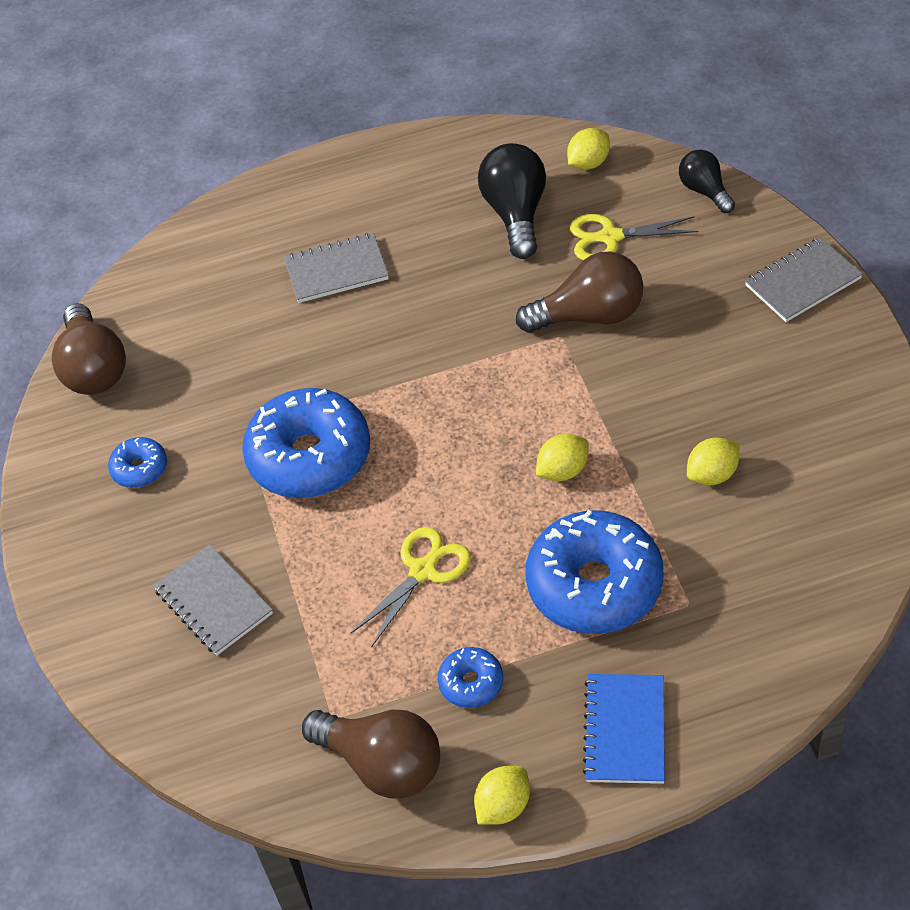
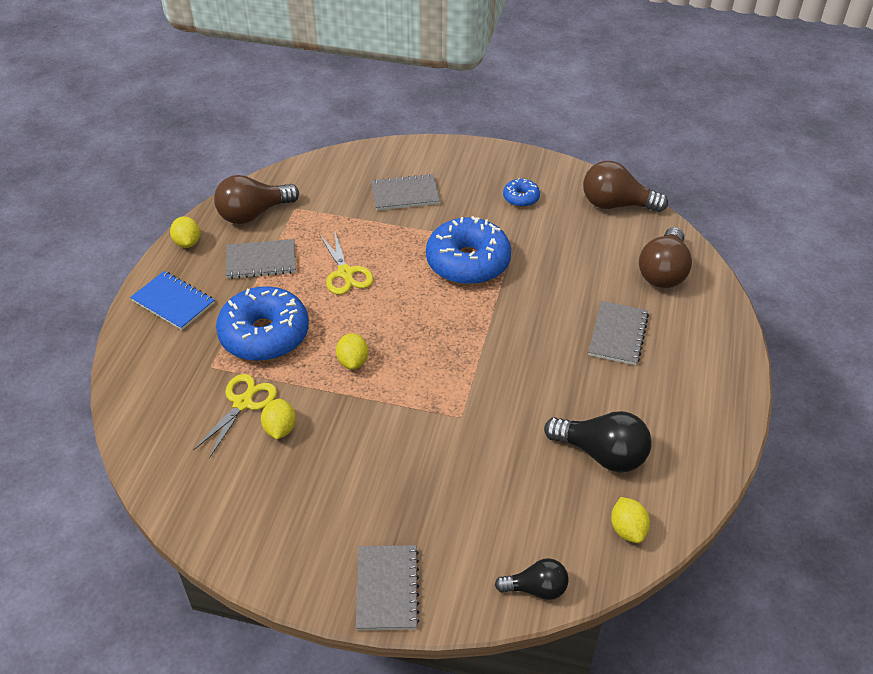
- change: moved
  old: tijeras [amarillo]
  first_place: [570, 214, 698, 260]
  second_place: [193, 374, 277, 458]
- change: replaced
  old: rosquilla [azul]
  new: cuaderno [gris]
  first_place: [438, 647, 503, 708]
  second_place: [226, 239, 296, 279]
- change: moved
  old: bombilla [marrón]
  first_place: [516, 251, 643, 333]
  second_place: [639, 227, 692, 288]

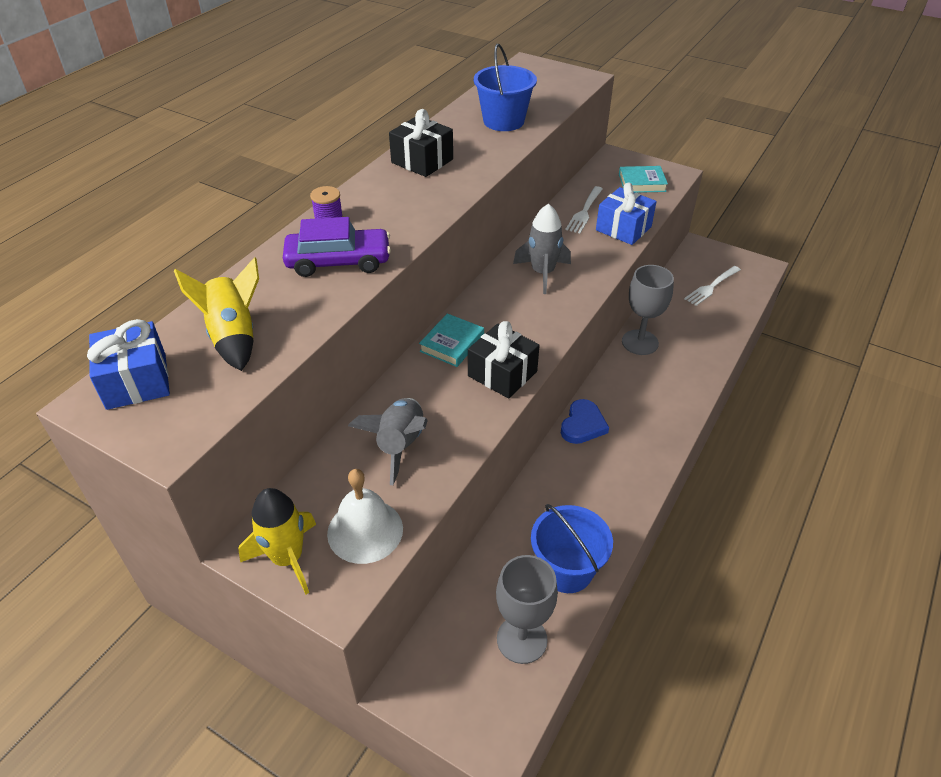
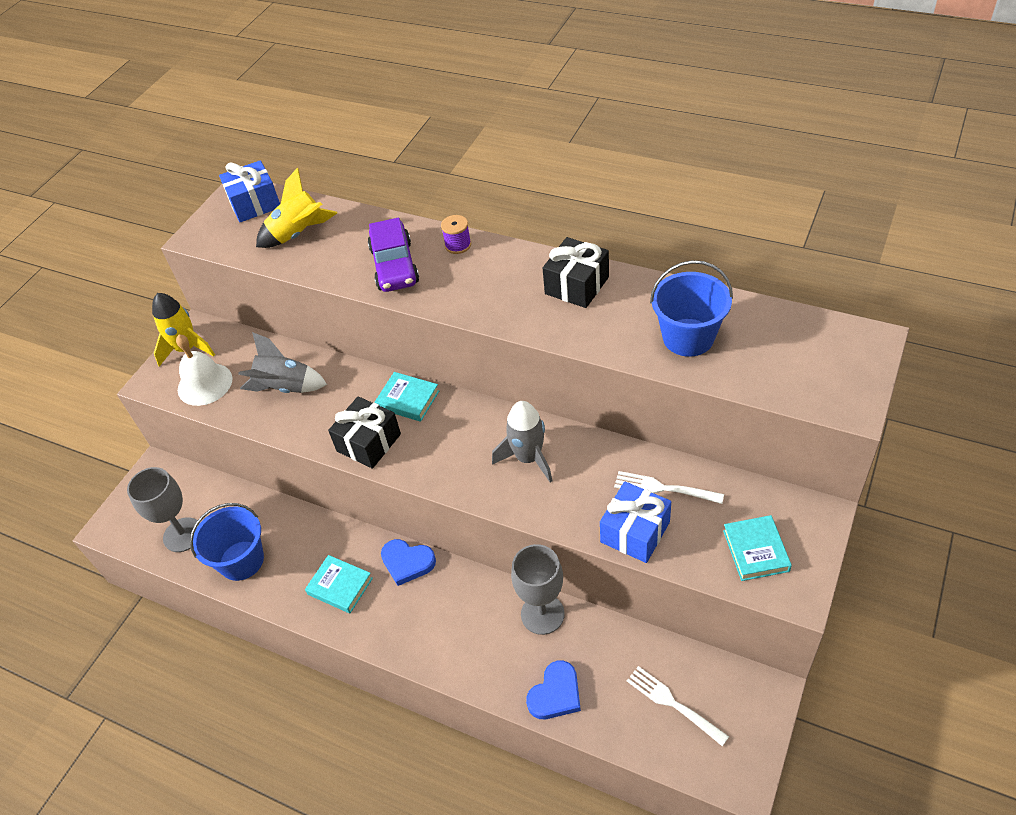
- change: added
  new: libro [turquesa]
  second_place: [305, 555, 373, 613]
- change: added
  new: corazón [azul]
  second_place: [526, 660, 581, 719]

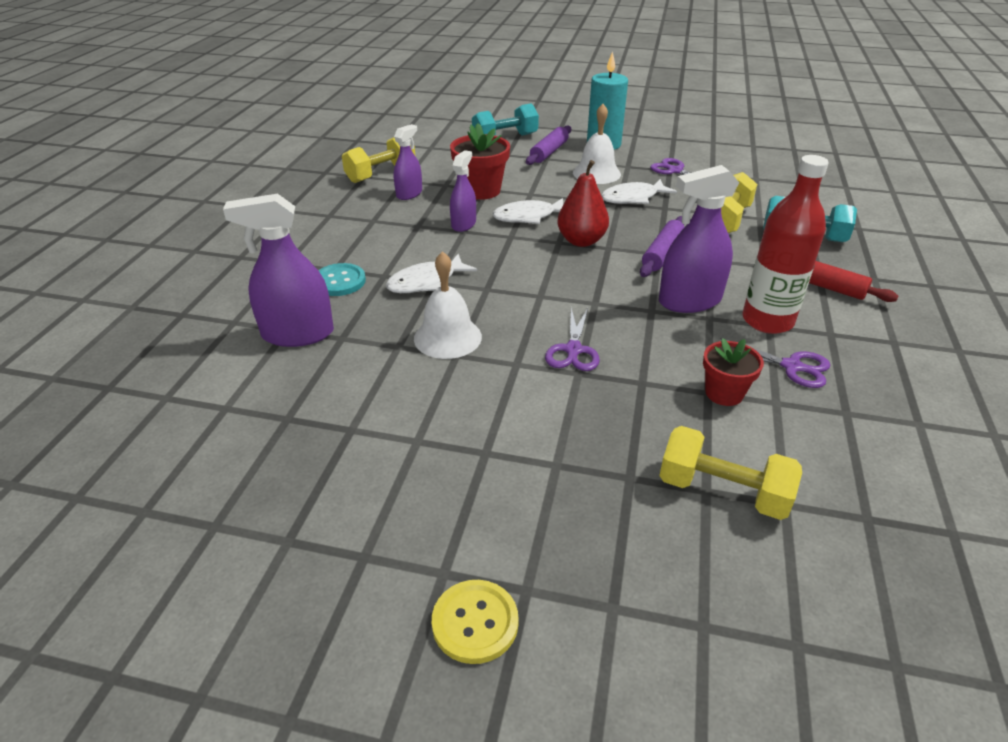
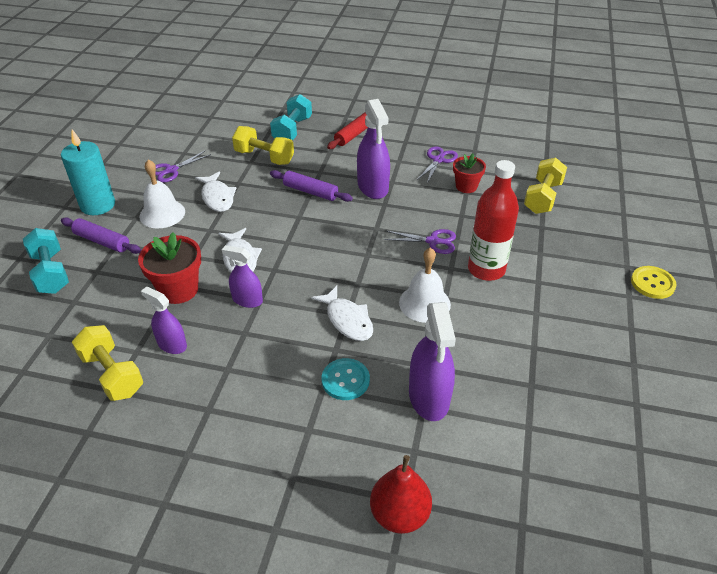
- change: moved
  old: pera [rojo]
  first_place: [557, 160, 609, 247]
  second_place: [370, 455, 432, 534]
- change: moved
  old: botella [rojo]
  first_place: [743, 155, 829, 334]
  second_place: [468, 160, 519, 281]

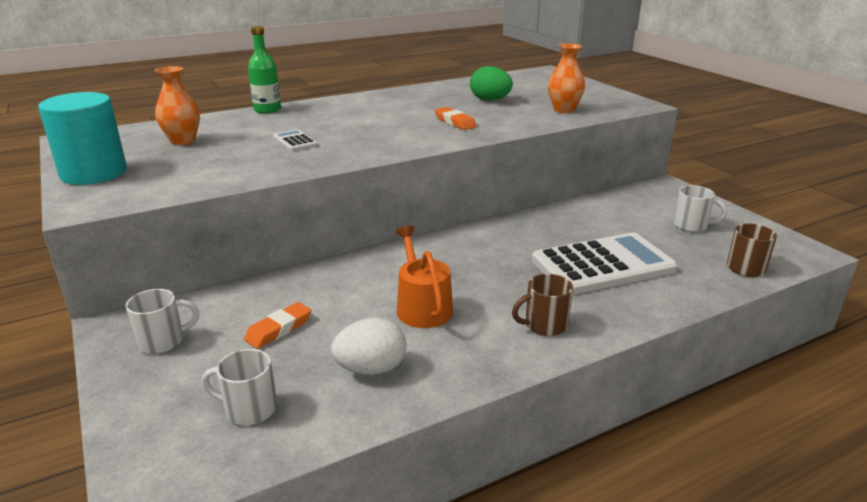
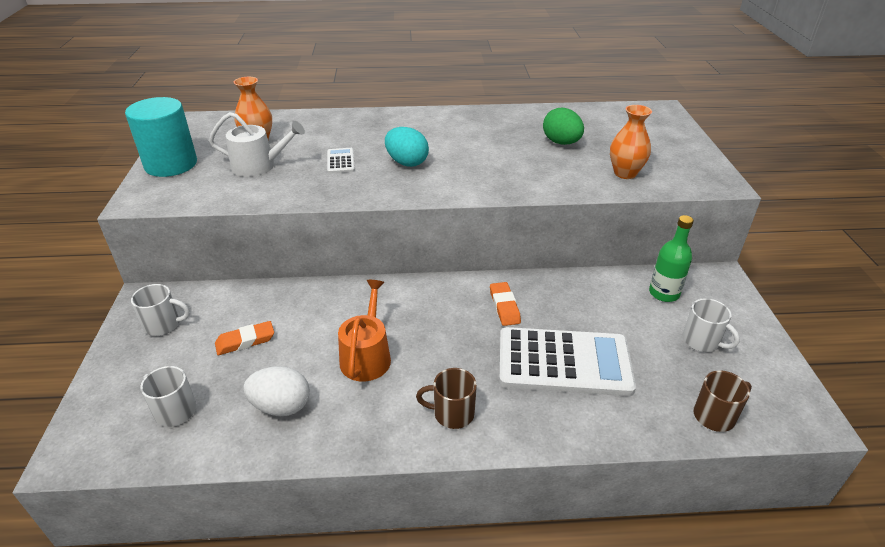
- change: added
  new: regadera [blanco]
  second_place: [209, 112, 305, 177]
- change: added
  new: huevo [turquesa]
  second_place: [385, 127, 429, 167]
- change: moved
  old: goma de borrar [naranja]
  first_place: [435, 107, 477, 130]
  second_place: [490, 282, 521, 326]
- change: moved
  old: botella [verde]
  first_place: [248, 26, 281, 114]
  second_place: [649, 215, 694, 302]

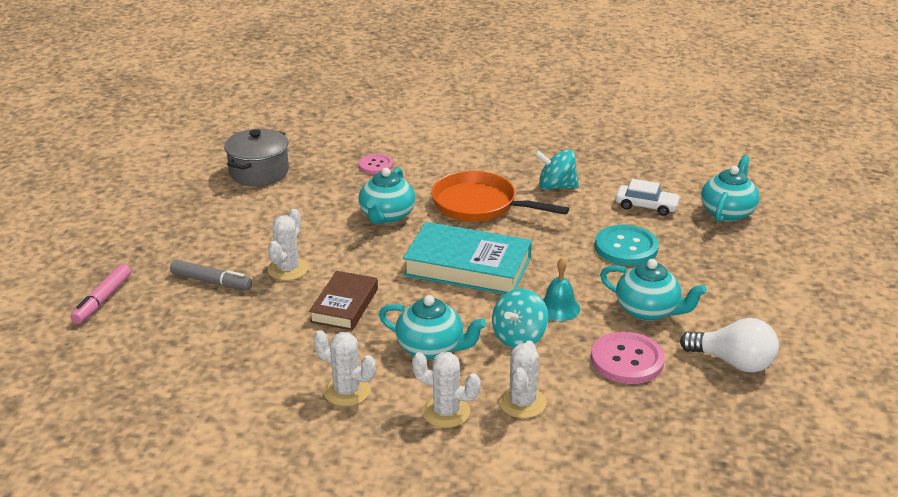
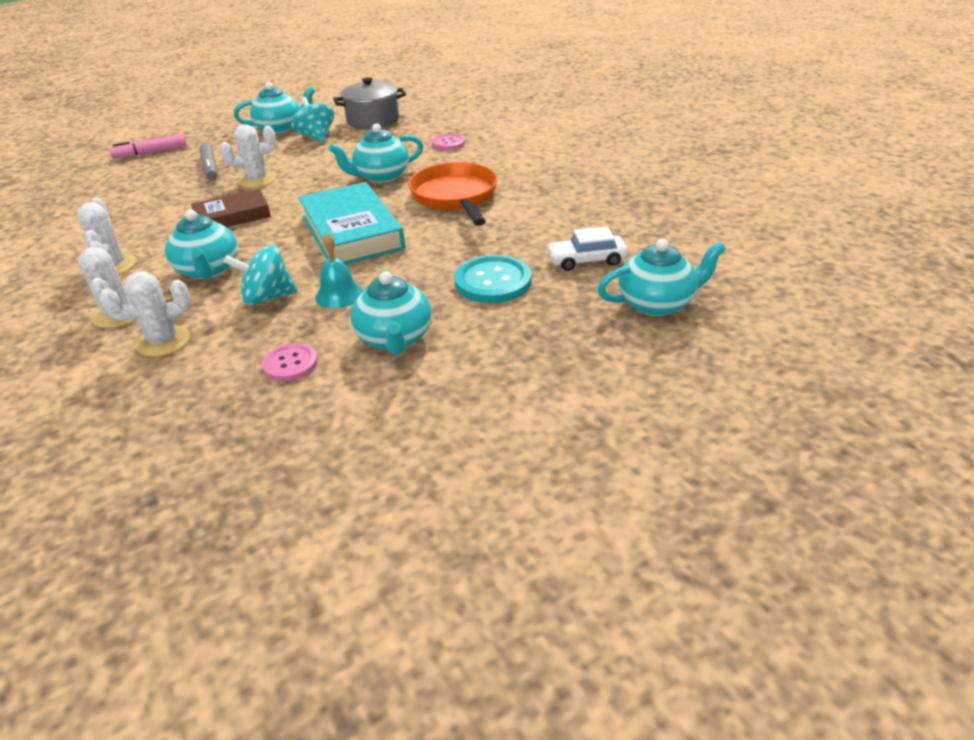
- change: added
  new: tetera [turquesa]
  second_place: [234, 82, 315, 134]
- change: resized
  old: botón [rosa]
  first_place: [591, 332, 665, 384]
  second_place: [262, 343, 318, 381]
  factor: 0.61
- change: moved
  old: peonza [turquesa]
  first_place: [534, 149, 579, 190]
  second_place: [291, 97, 334, 142]
- change: turned
  old: coche [blanco]
  first_place: [615, 179, 681, 216]
  second_place: [547, 226, 628, 271]
  degrees: 105
- change: removed
  old: bombilla [blanco]
  first_place: [680, 318, 779, 373]

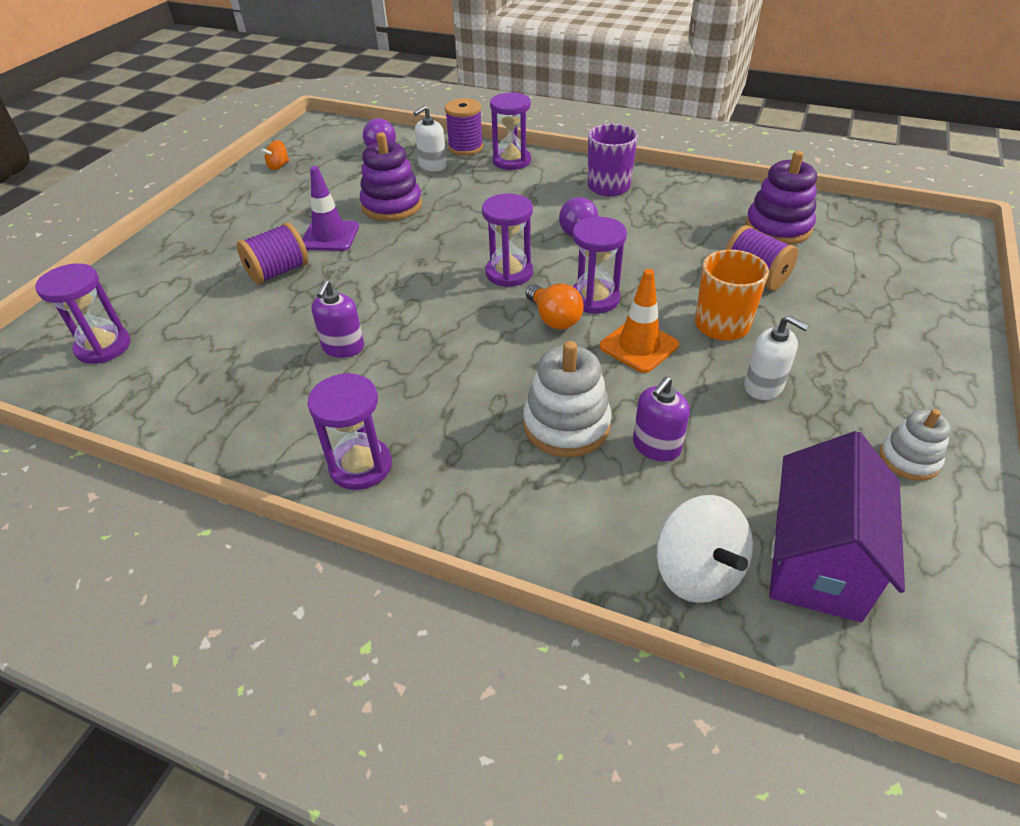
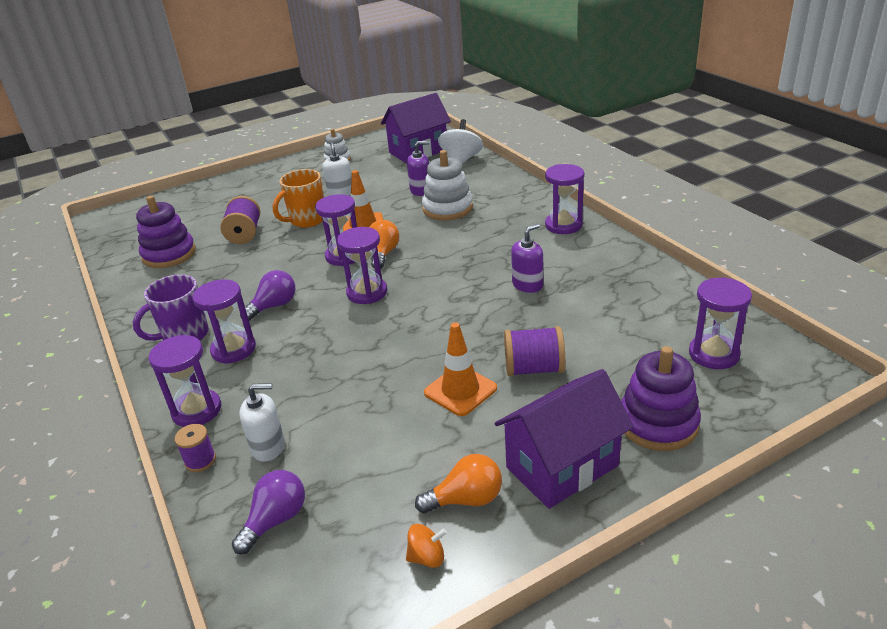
- change: resized
  old: carrete [morado]
  first_place: [445, 98, 483, 156]
  second_place: [175, 424, 216, 472]
  factor: 0.61
- change: added
  new: reloj de arena [morado]
  second_place: [193, 279, 256, 364]
- change: added
  new: bombilla [naranja]
  second_place: [415, 454, 502, 513]
- change: recoloured
  old: cono de tráfico [morado]
  new: cono de tráfico [naranja]
  first_place: [302, 166, 359, 251]
  second_place: [424, 322, 497, 416]
- change: added
  new: casa [morado]
  second_place: [495, 369, 634, 509]
- change: moved
  old: juguete apilable [morado]
  first_place: [360, 132, 422, 221]
  second_place: [621, 346, 701, 451]

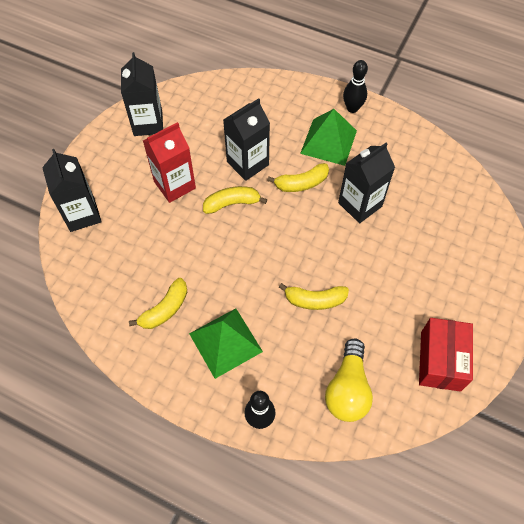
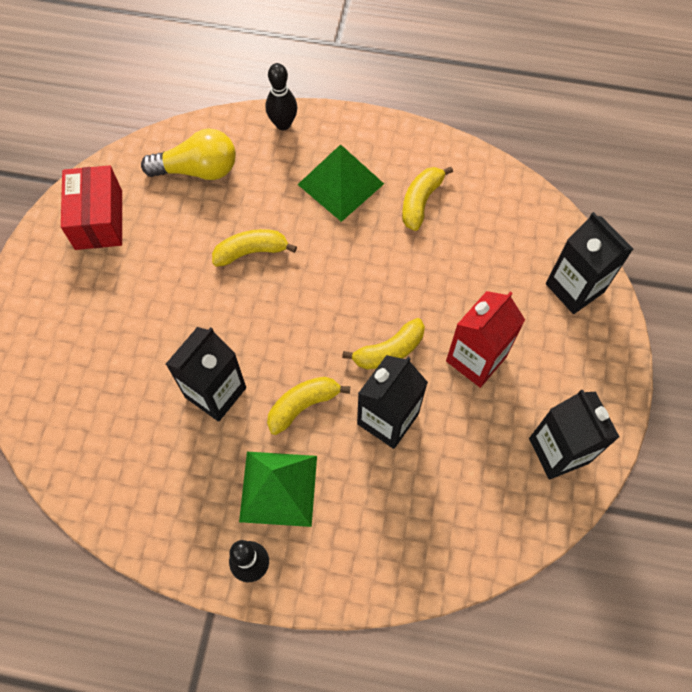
- change: turned
  old: bombilla [amarillo]
  first_place: [325, 338, 373, 422]
  second_place: [141, 128, 236, 180]
  degrees: 90

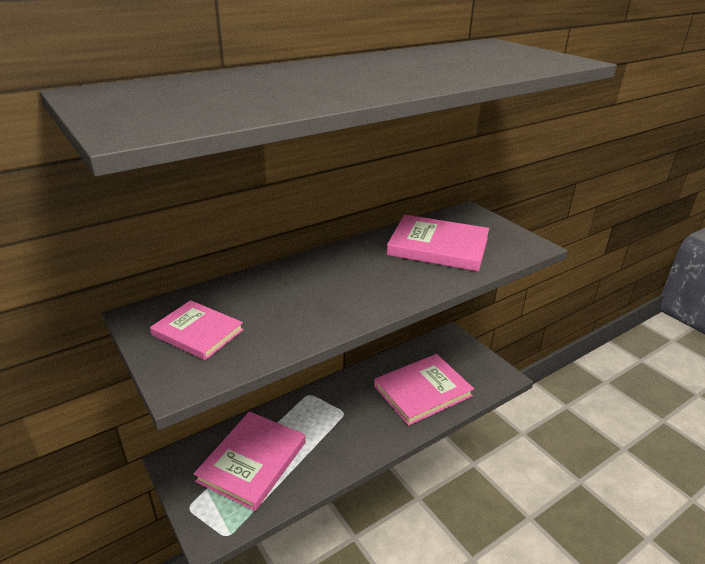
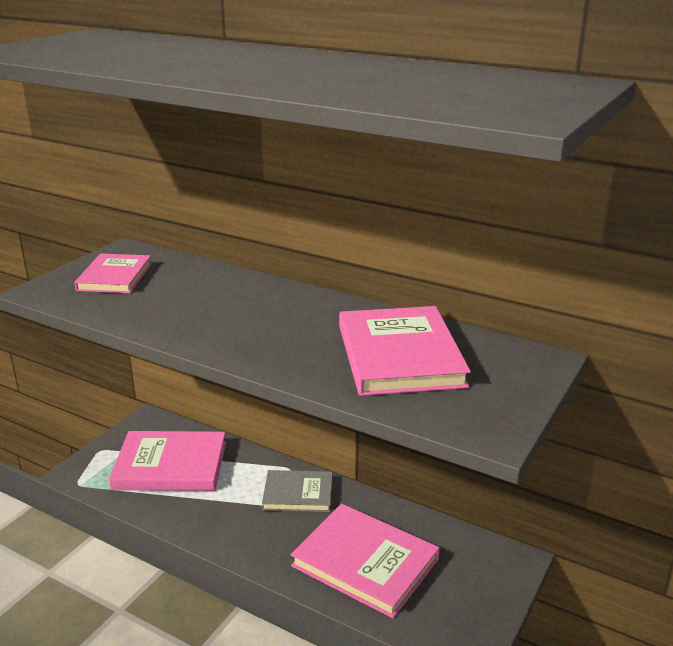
- change: added
  new: libro [gris]
  second_place: [262, 470, 333, 512]

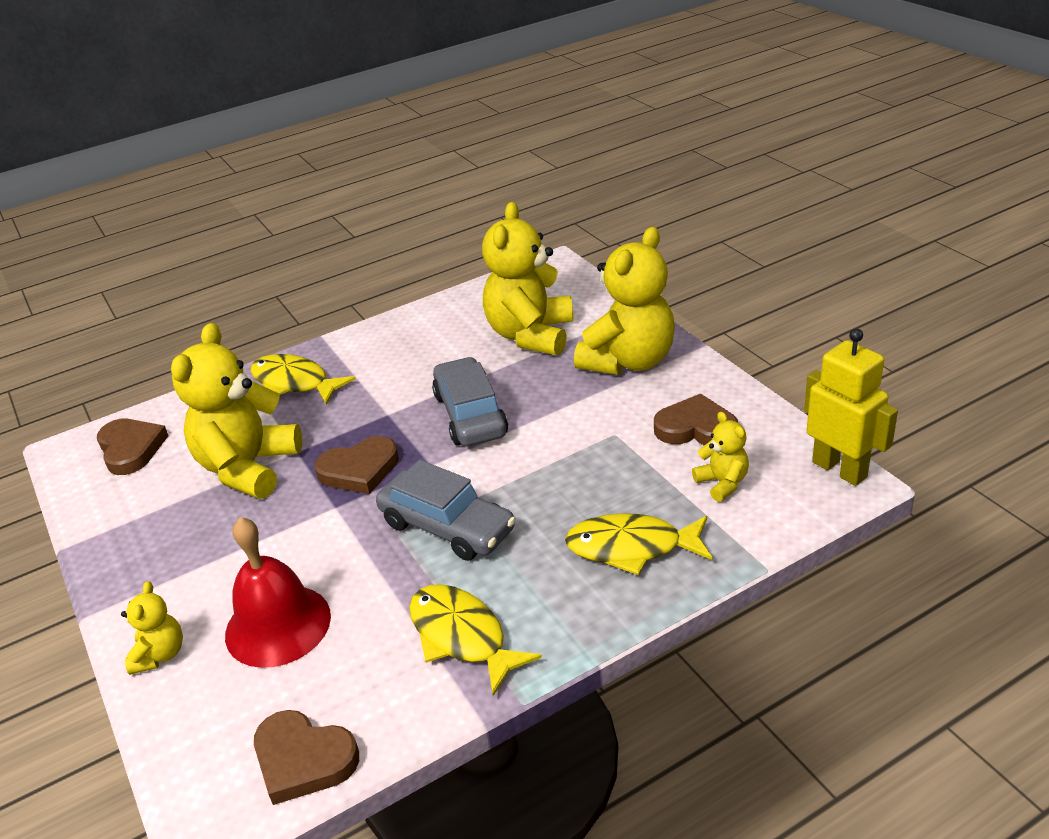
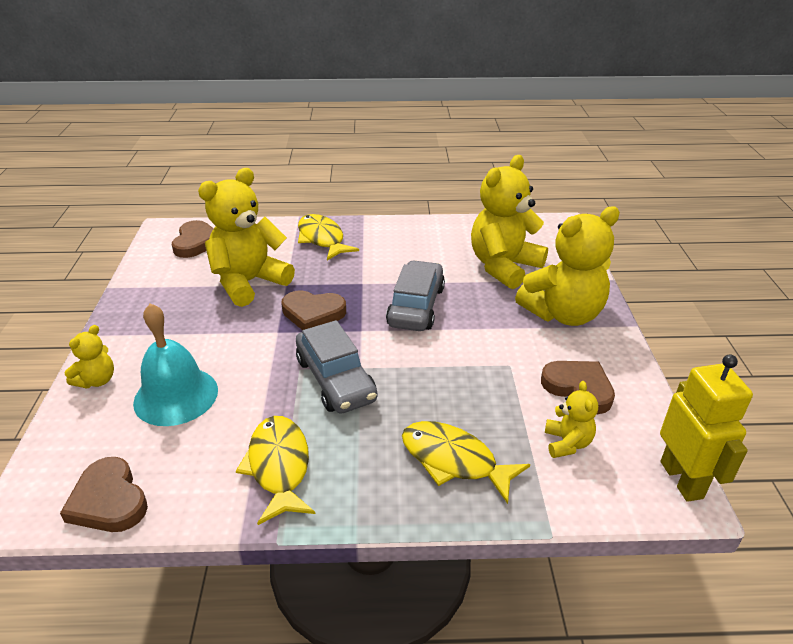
- change: recoloured
  old: campana [rojo]
  new: campana [turquesa]
  first_place: [225, 517, 331, 668]
  second_place: [133, 303, 218, 426]

